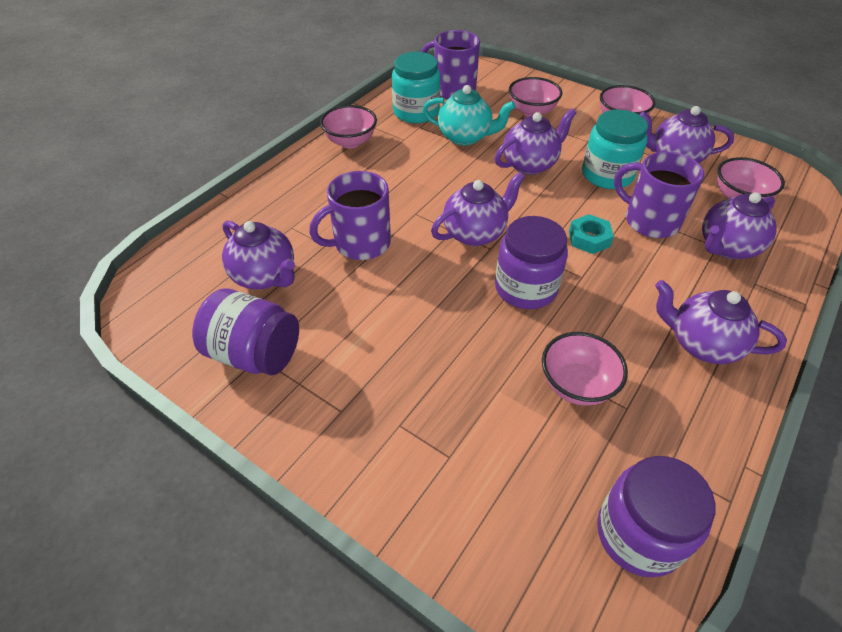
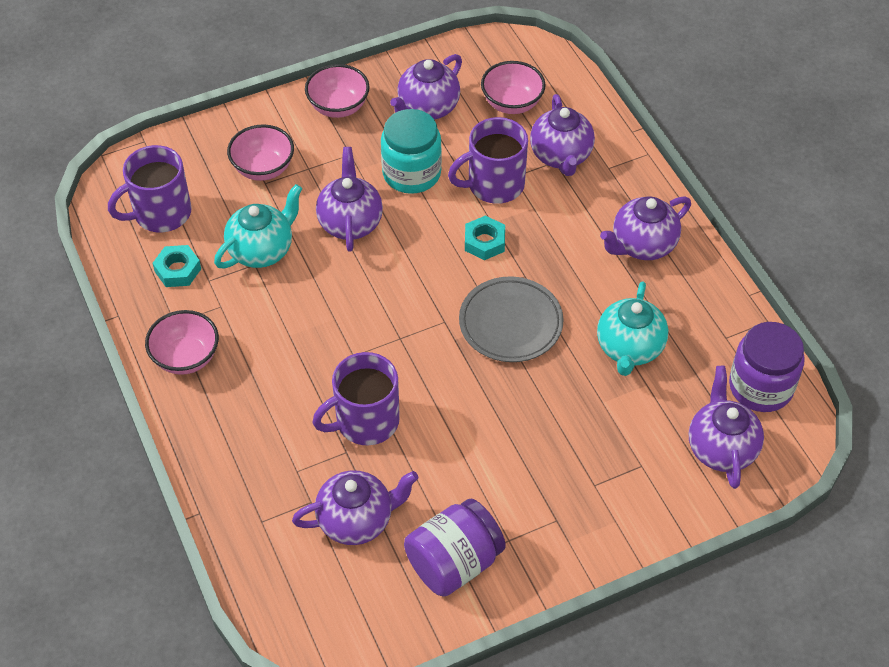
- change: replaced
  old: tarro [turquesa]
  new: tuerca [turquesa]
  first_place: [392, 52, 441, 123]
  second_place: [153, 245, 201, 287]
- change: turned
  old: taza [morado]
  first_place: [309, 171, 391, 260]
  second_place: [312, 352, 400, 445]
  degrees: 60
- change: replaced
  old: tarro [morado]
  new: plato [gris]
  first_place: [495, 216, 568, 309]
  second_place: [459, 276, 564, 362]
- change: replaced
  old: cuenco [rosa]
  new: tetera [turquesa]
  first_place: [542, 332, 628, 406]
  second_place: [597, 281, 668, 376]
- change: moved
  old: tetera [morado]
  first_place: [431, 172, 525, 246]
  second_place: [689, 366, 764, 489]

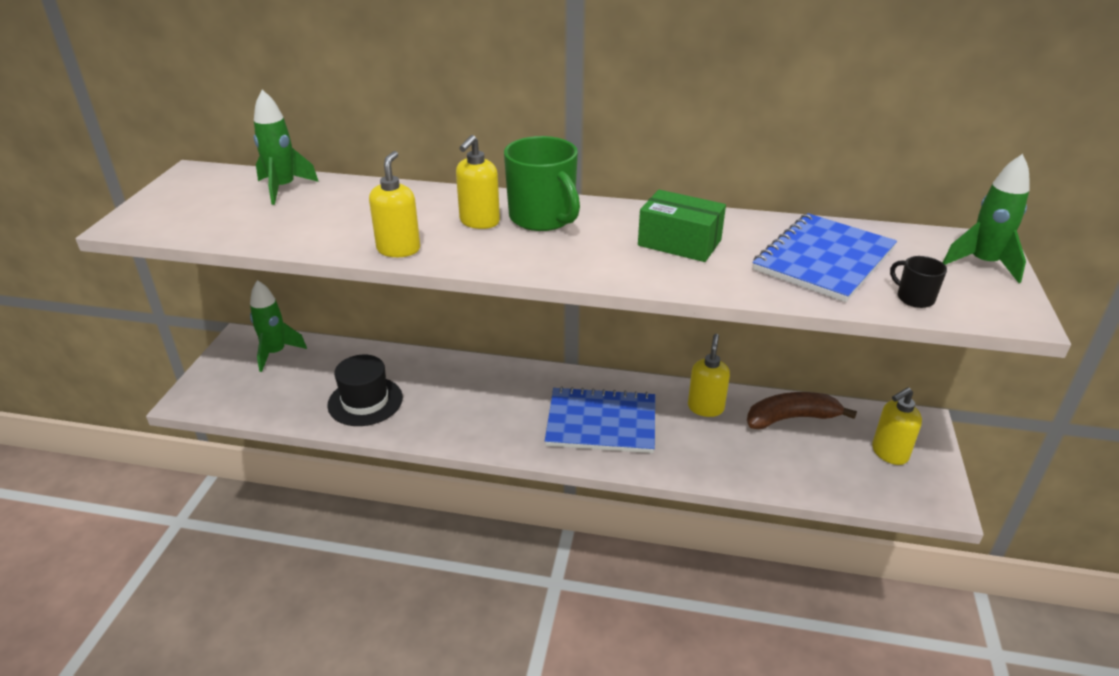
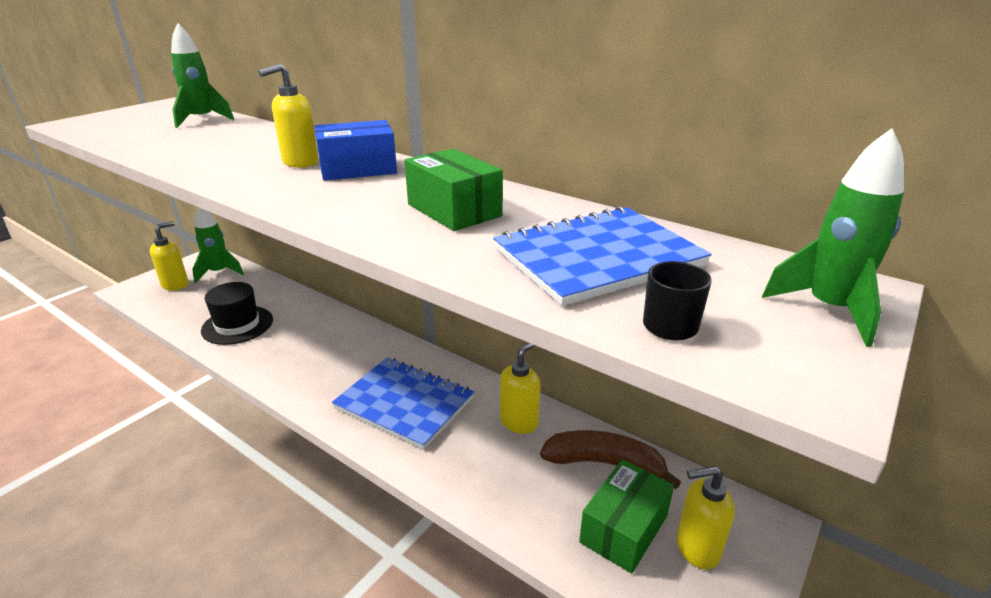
- change: moved
  old: dispensador de jabón [amarillo]
  first_place: [369, 151, 420, 257]
  second_place: [150, 221, 189, 291]
- change: replaced
  old: taza [verde]
  new: caja [azul]
  first_place: [504, 136, 580, 231]
  second_place: [314, 120, 397, 181]
- change: added
  new: caja [verde]
  second_place: [579, 459, 674, 574]

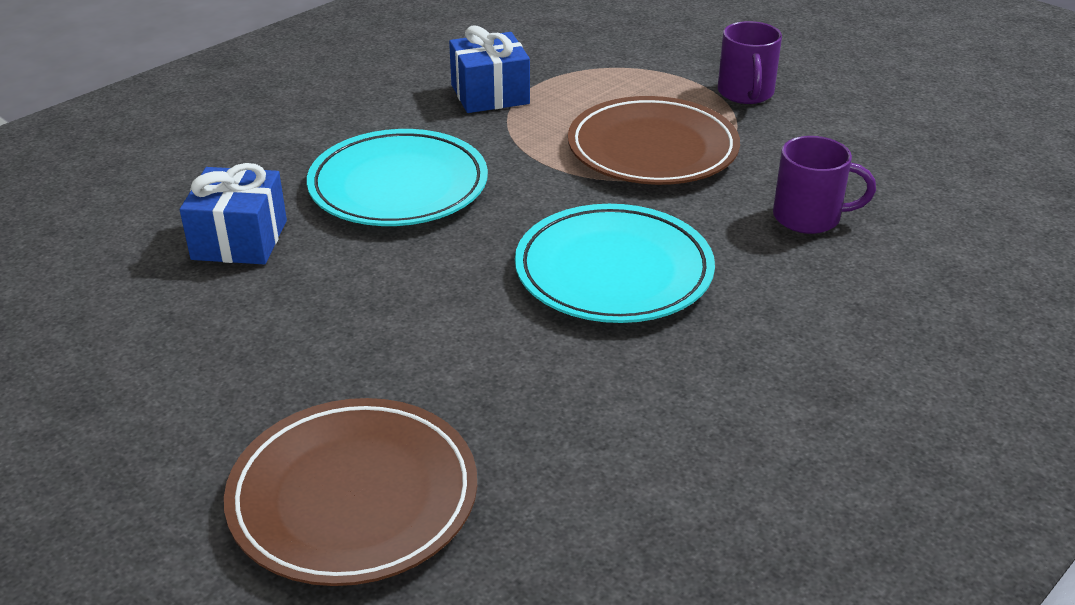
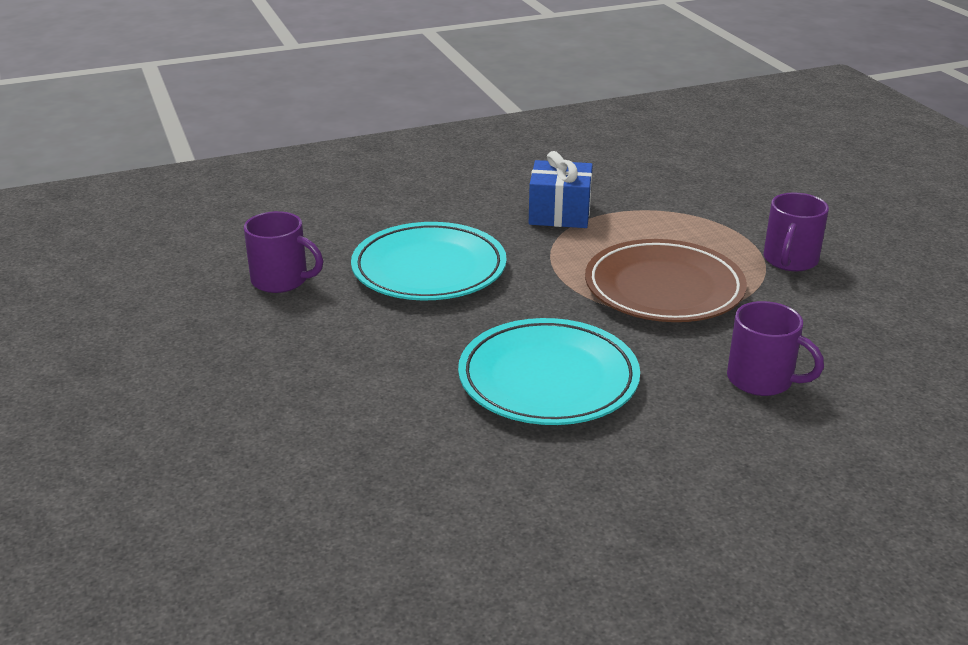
- change: replaced
  old: regalo [azul]
  new: taza [morado]
  first_place: [180, 163, 287, 264]
  second_place: [244, 211, 323, 293]
- change: removed
  old: plato [marrón]
  first_place: [224, 398, 477, 586]

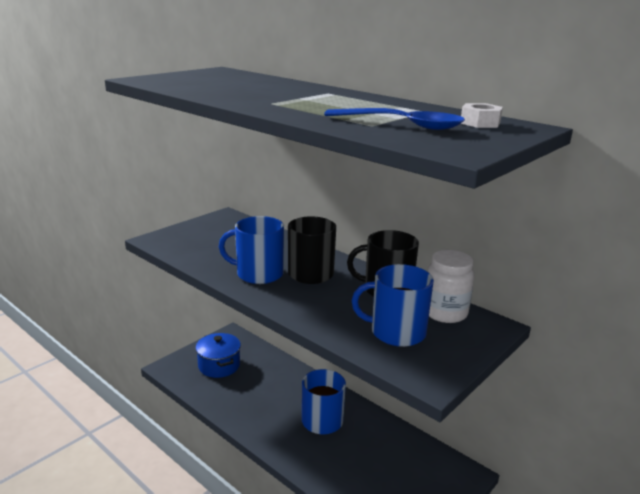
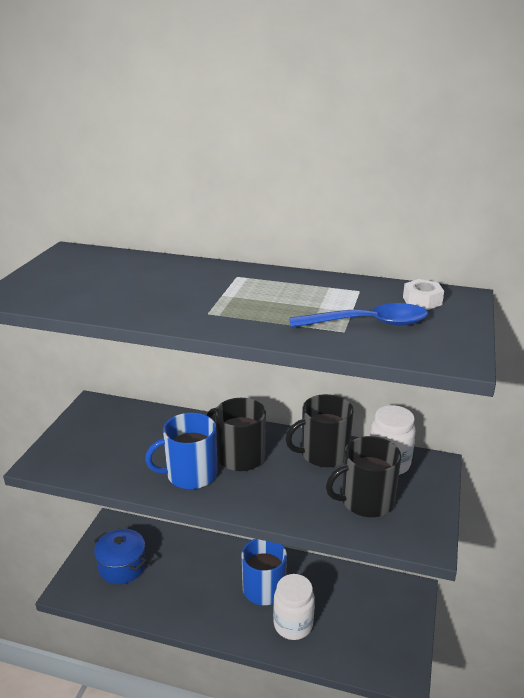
- change: added
  new: tarro [blanco]
  second_place: [273, 574, 315, 640]
- change: recoloured
  old: taza [azul]
  new: taza [negro]
  first_place: [352, 264, 434, 347]
  second_place: [326, 436, 401, 517]

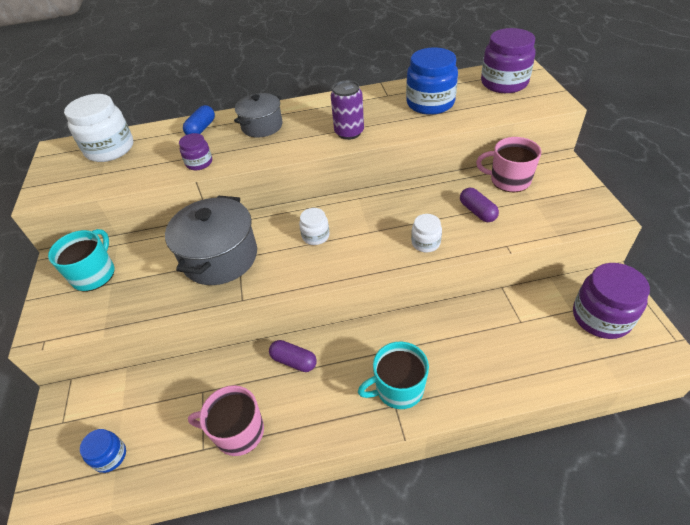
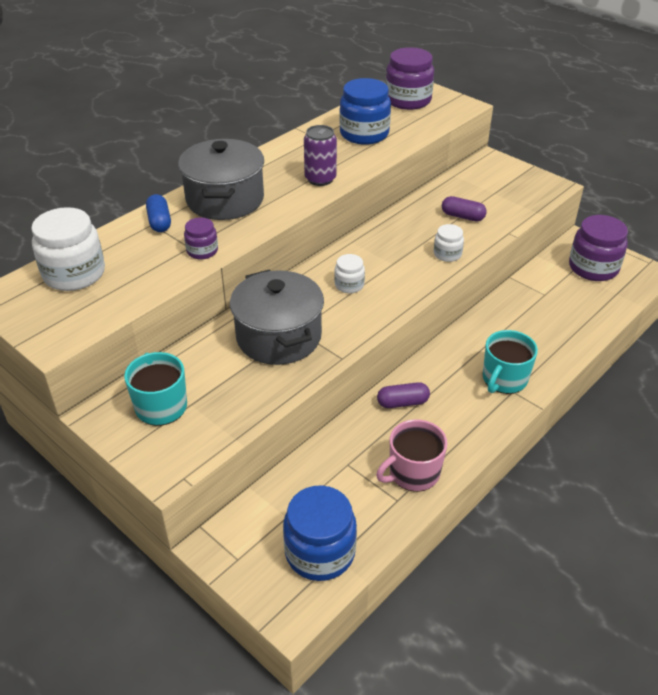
- change: resized
  old: olla [gris]
  first_place: [234, 93, 282, 138]
  second_place: [178, 139, 264, 220]
  factor: 1.64
- change: resized
  old: tarro [azul]
  first_place: [80, 429, 126, 473]
  second_place: [283, 485, 357, 581]
  factor: 1.9
- change: removed
  old: taza [rosa]
  first_place: [476, 137, 541, 192]

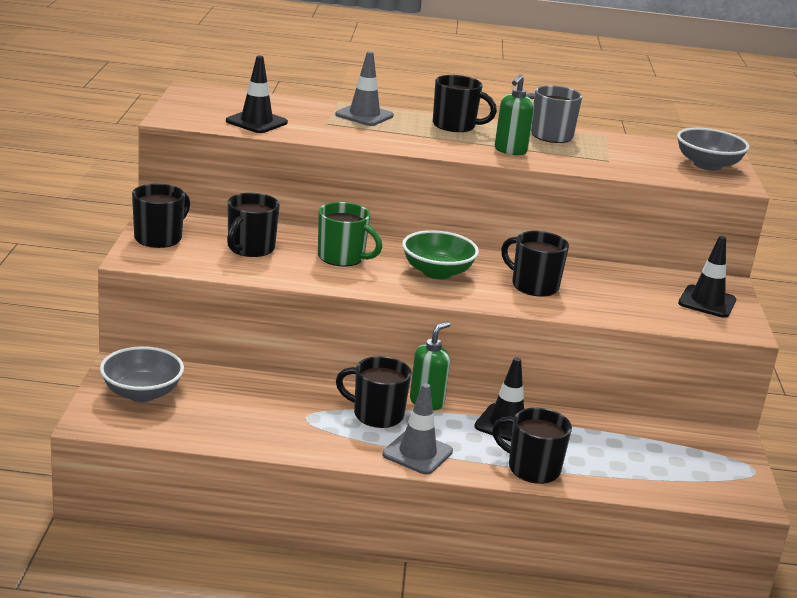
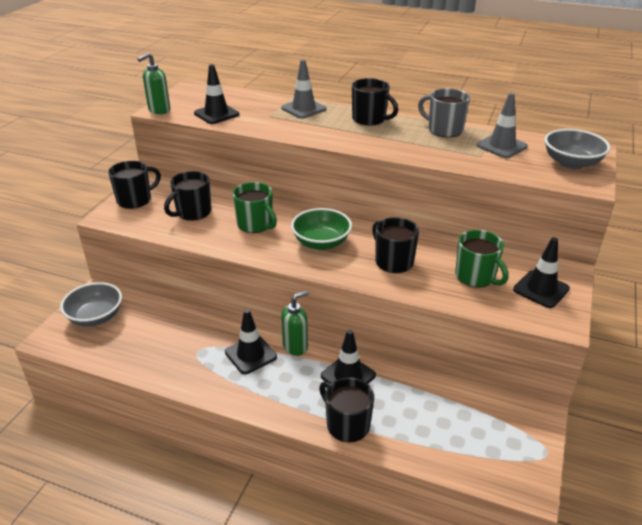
- change: moved
  old: dispensador de jabón [verde]
  first_place: [495, 74, 534, 155]
  second_place: [137, 53, 170, 114]
- change: replaced
  old: taza [negro]
  new: cono de tráfico [negro]
  first_place: [336, 356, 411, 428]
  second_place: [225, 309, 277, 374]
- change: added
  new: taza [verde]
  second_place: [455, 230, 509, 288]
- change: moved
  old: cono de tráfico [gris]
  first_place: [382, 383, 453, 475]
  second_place: [477, 93, 528, 158]

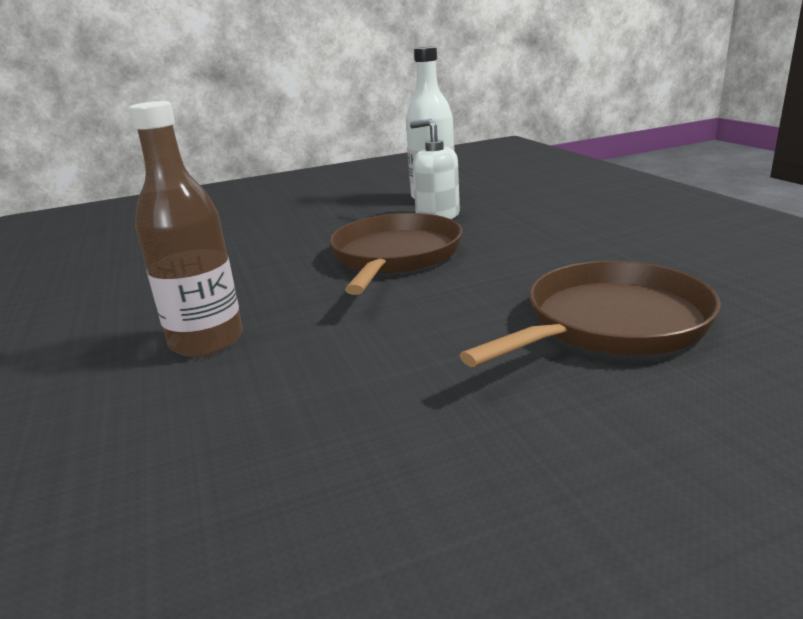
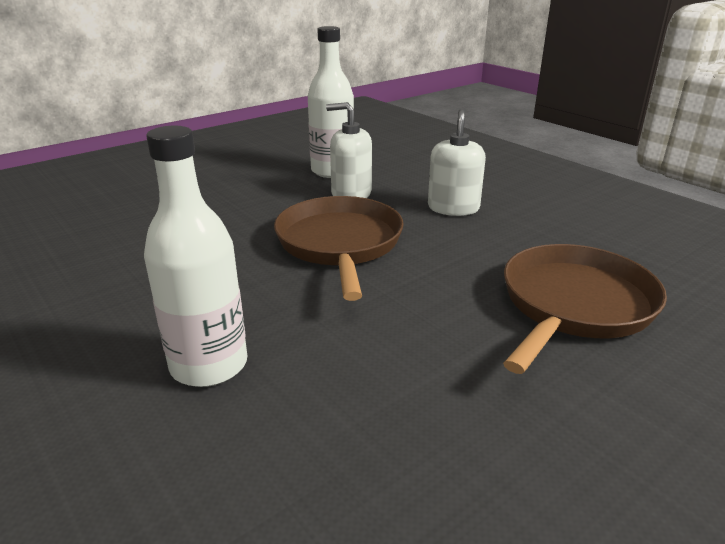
- change: recoloured
  old: botella [marrón]
  new: botella [blanco]
  first_place: [129, 101, 243, 357]
  second_place: [144, 126, 247, 387]
- change: added
  new: dispensador de jabón [blanco]
  second_place: [428, 109, 486, 216]

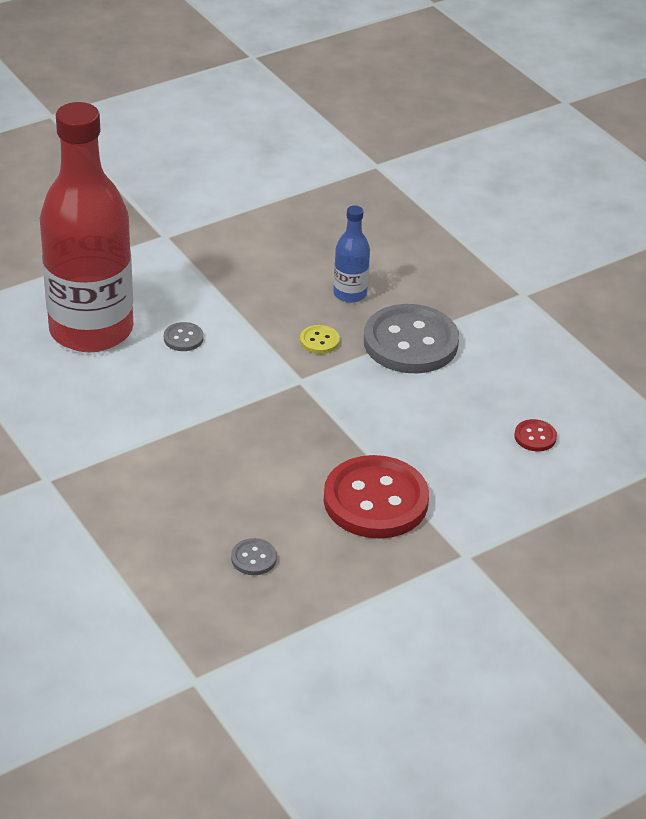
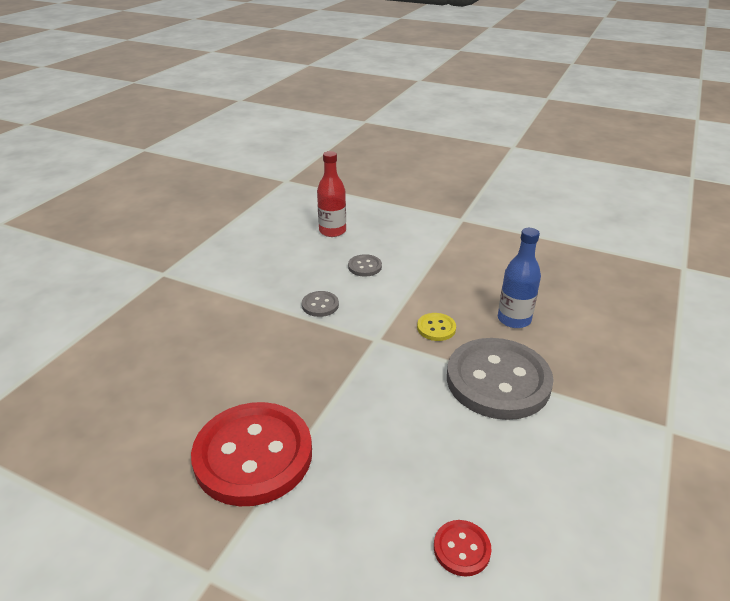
- change: moved
  old: botón [gris]
  first_place: [231, 538, 277, 575]
  second_place: [302, 291, 339, 317]
- change: resized
  old: botella [rojo]
  first_place: [40, 102, 133, 352]
  second_place: [317, 151, 346, 237]
  factor: 0.42

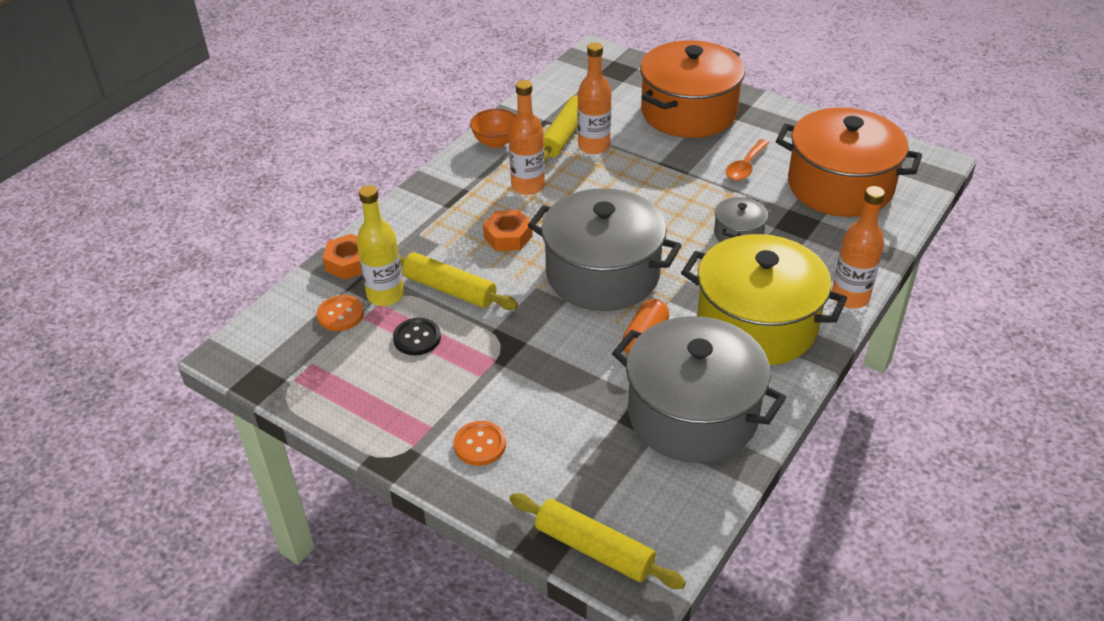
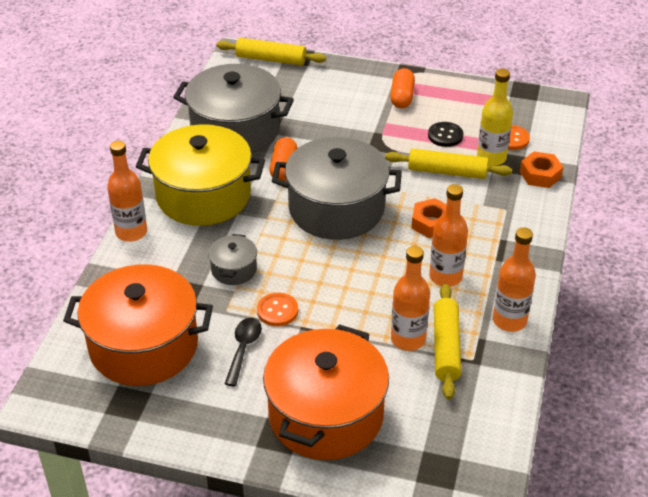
- change: recoloured
  old: cuchara [naranja]
  new: cuchara [negro]
  first_place: [726, 139, 769, 181]
  second_place: [225, 318, 262, 386]
- change: moved
  old: botón [naranja]
  first_place: [454, 421, 506, 466]
  second_place: [257, 293, 298, 326]
- change: added
  new: cápsula [naranja]
  second_place: [390, 68, 415, 108]
- change: replaced
  old: cuenco [naranja]
  new: botella [naranja]
  first_place: [470, 109, 516, 148]
  second_place: [493, 227, 536, 332]

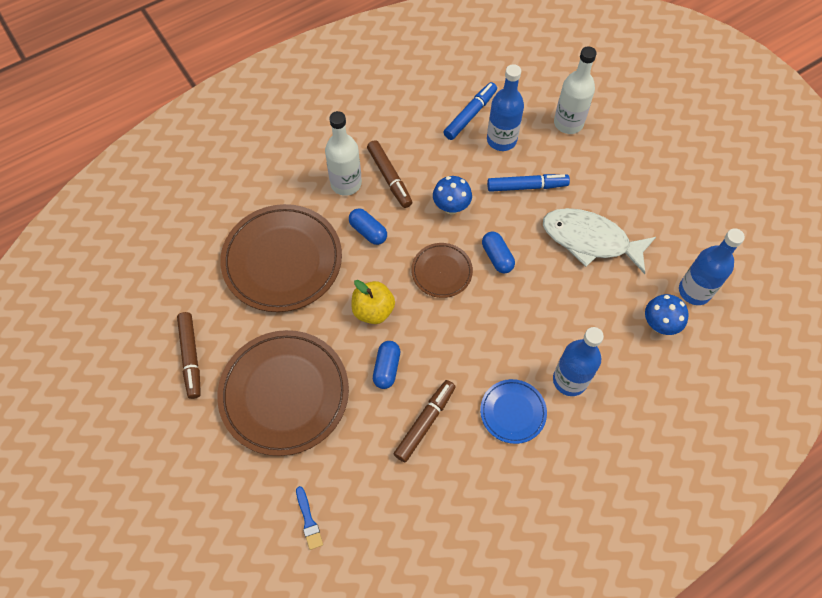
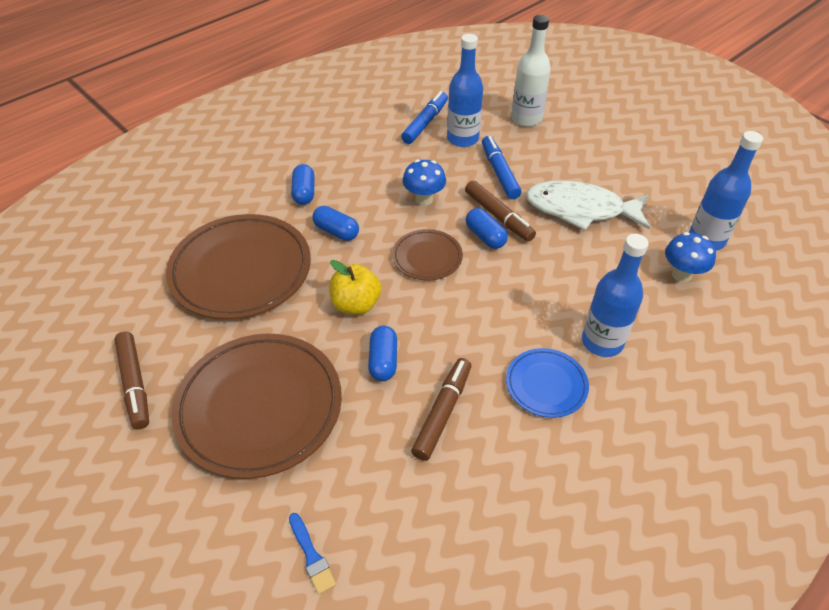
- change: replaced
  old: botella [blanco]
  new: cápsula [azul]
  first_place: [325, 111, 362, 196]
  second_place: [291, 164, 315, 205]
- change: moved
  old: rotulador [marrón]
  first_place: [367, 140, 412, 208]
  second_place: [465, 181, 536, 242]
- change: turned
  old: rotulador [azul]
  first_place: [487, 174, 570, 192]
  second_place: [482, 136, 521, 199]
  degrees: -90

